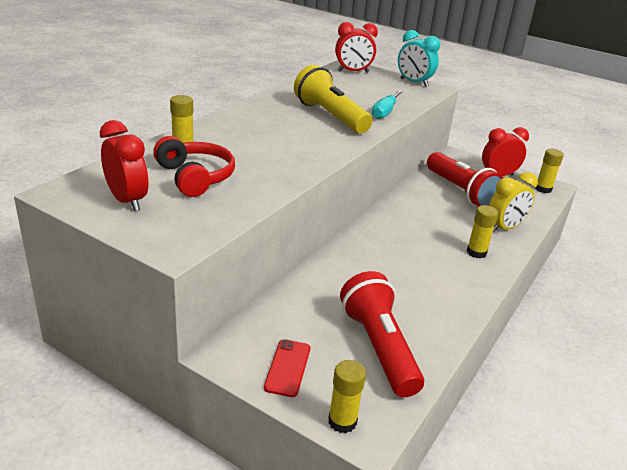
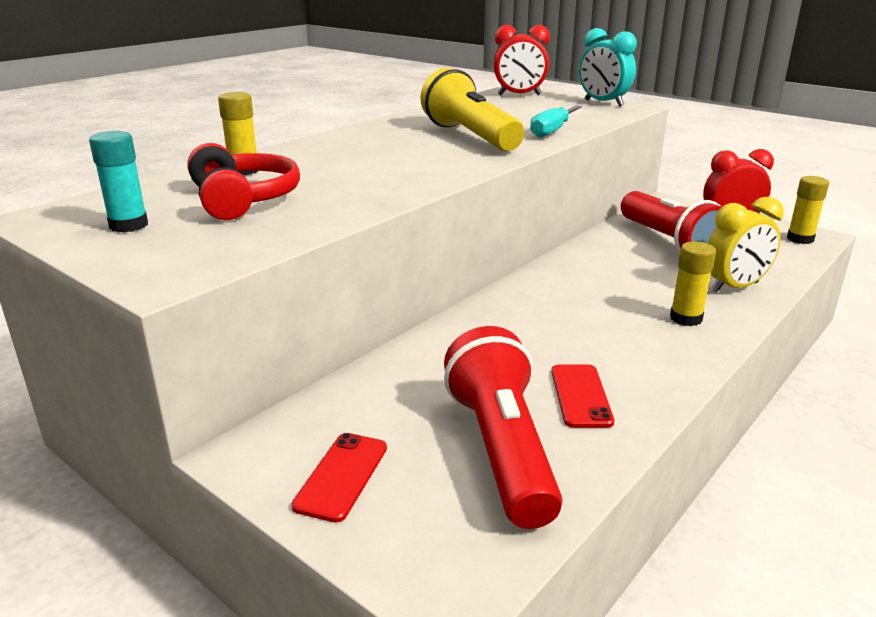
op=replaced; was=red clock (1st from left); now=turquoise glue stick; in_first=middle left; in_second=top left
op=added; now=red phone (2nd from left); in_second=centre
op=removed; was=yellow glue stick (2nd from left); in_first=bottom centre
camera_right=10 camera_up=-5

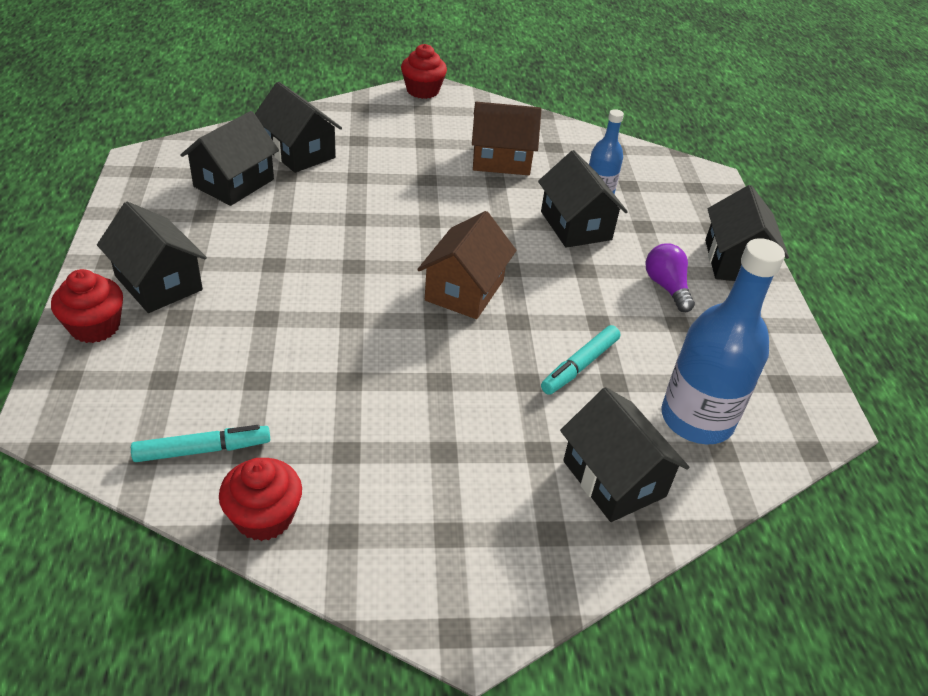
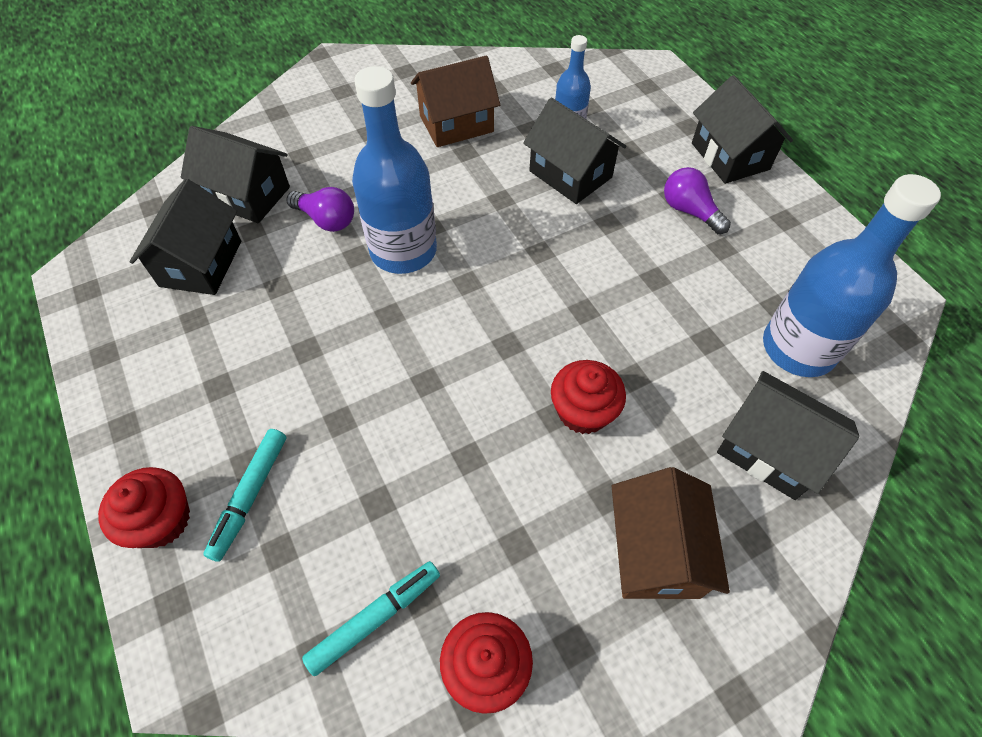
op=moved; was=turquoise marker (2nd from left in the first image); now=turquoise marker (1st from left); in_first=centre; in_second=bottom left
op=added; now=purple light bulb (1st from left); in_second=top left
op=added; now=blue bottle (1st from left); in_second=top centre
op=moved; was=red cupcake (3rd from left); in_first=top centre; in_second=centre
op=moved; was=brown house (1st from left in the first image); now=brown house (2nd from left); in_first=centre; in_second=bottom right
op=removed; was=black house (1st from left); in_first=middle left
camera_right=-20 camera_up=15

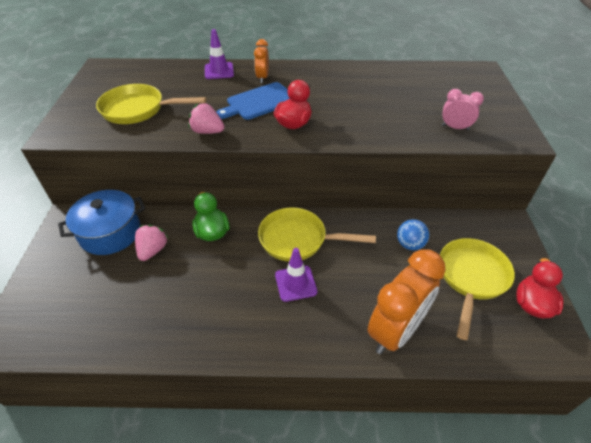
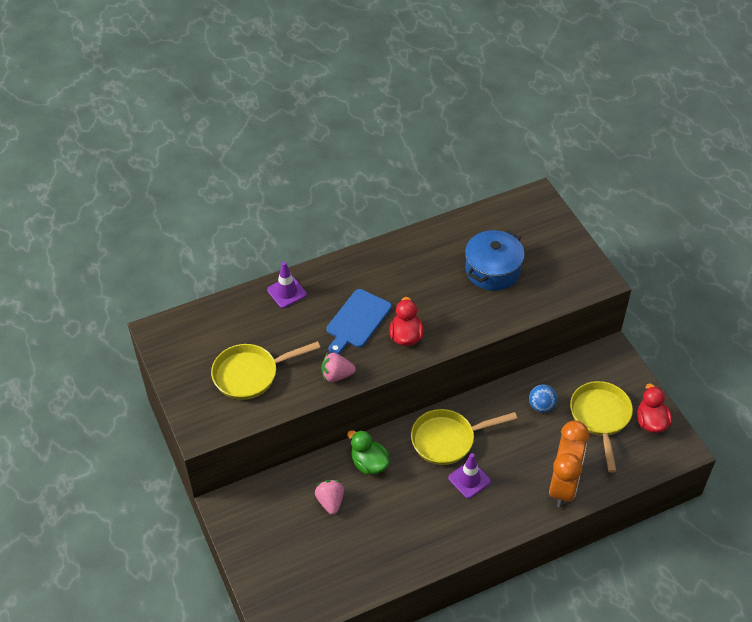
op=moved; was=blue pot; in_first=middle left; in_second=centre
op=removed; was=orange clock (1st from left); in_first=top centre
op=removed; was=pink clock; in_first=top right
camera_right=-25 camera_up=5

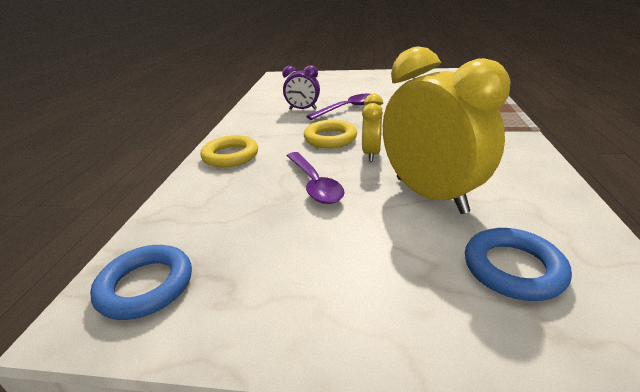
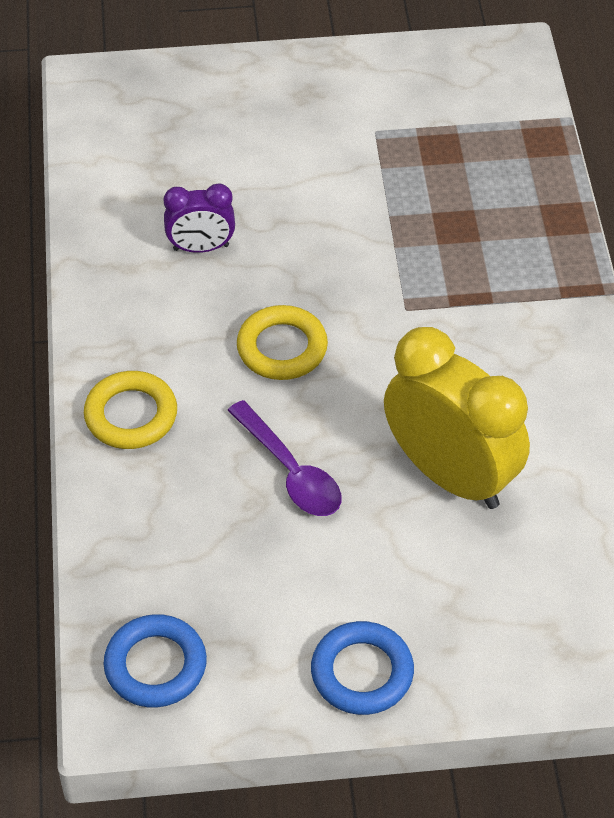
op=moved; was=blue ring (2nd from left); in_first=bottom right; in_second=bottom centre
op=removed; was=purple spoon (2nd from left); in_first=top centre
op=removed; was=yellow clock (1st from left); in_first=top centre
camera_right=-15 camera_up=20

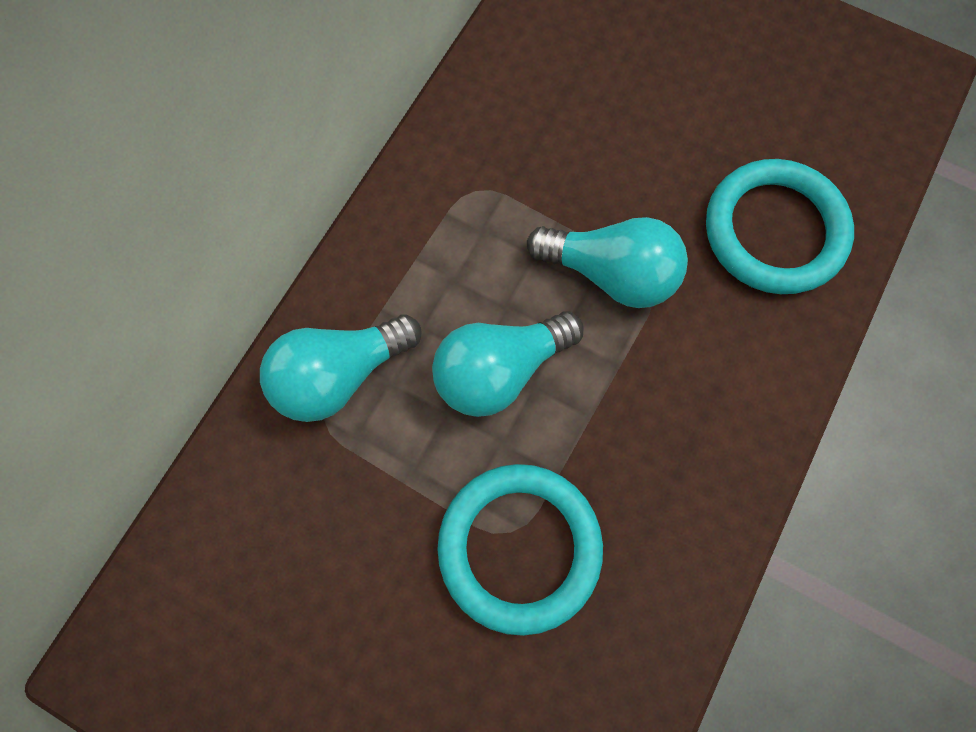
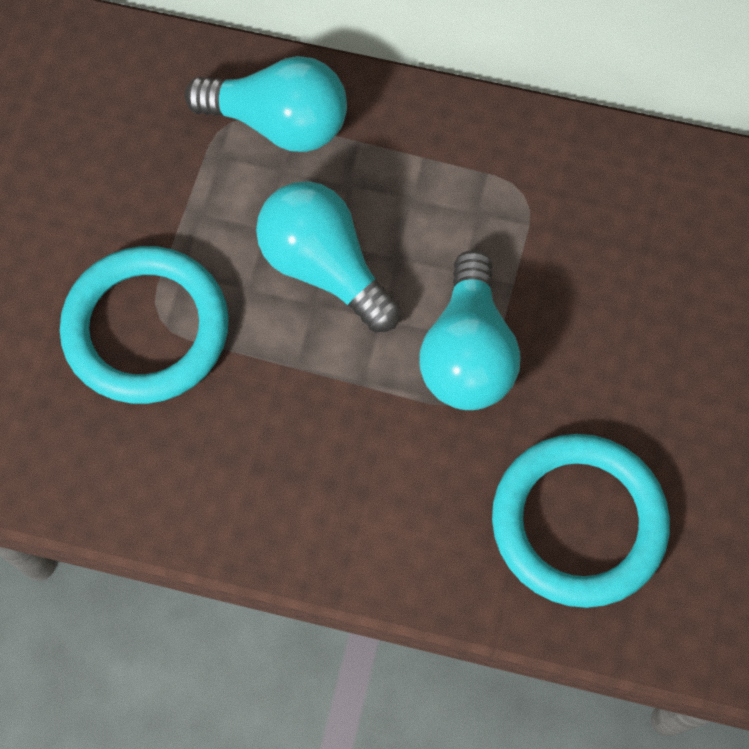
op=turned; was=turquoise light bulb (1st from left); in_first=centre; in_second=top centre; clockwise=150
camera_right=75 camera_up=-5

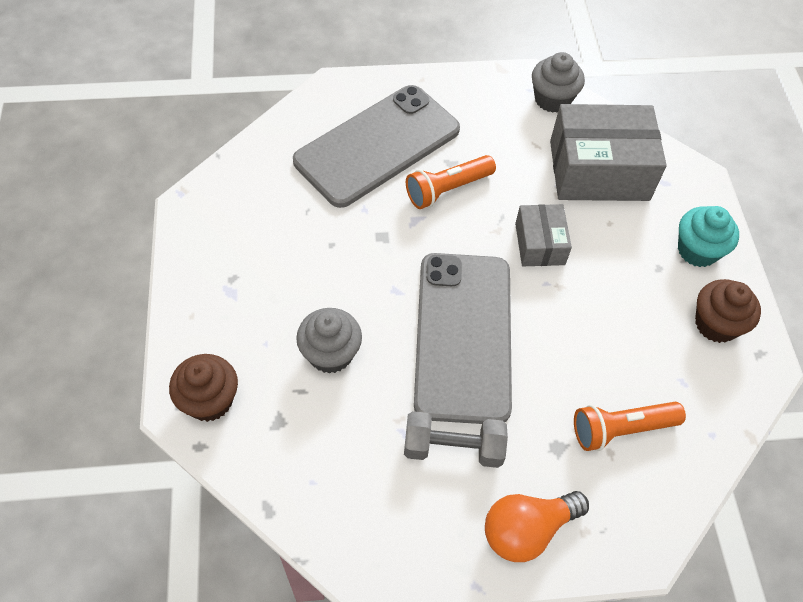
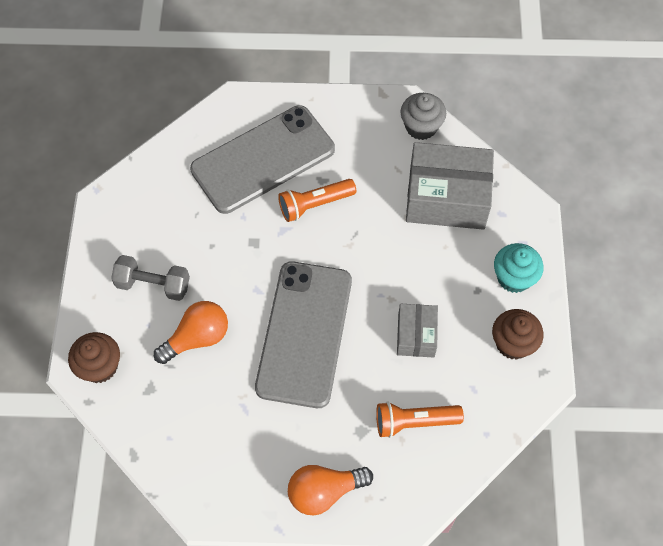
op=moved; was=grey dumbbell; in_first=bottom centre; in_second=middle left
op=replaced; was=grey cupcake (1st from left); now=orange light bulb (1st from left); in_first=centre; in_second=middle left
op=moved; was=grey box (1st from left); in_first=middle right; in_second=centre
camera_right=10 camera_up=5

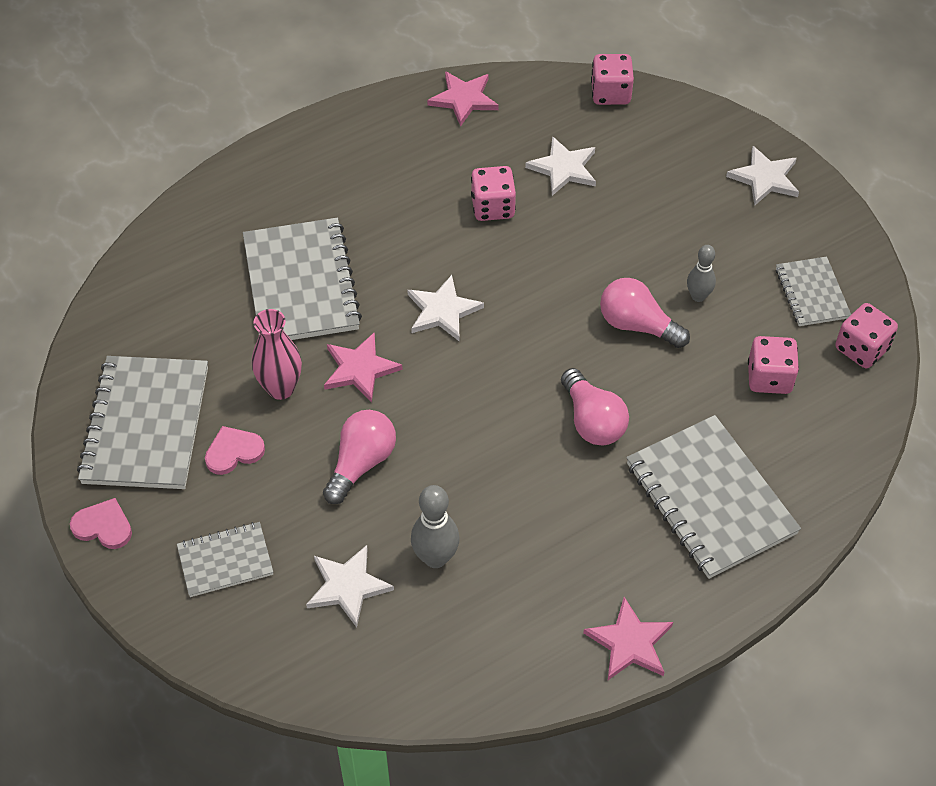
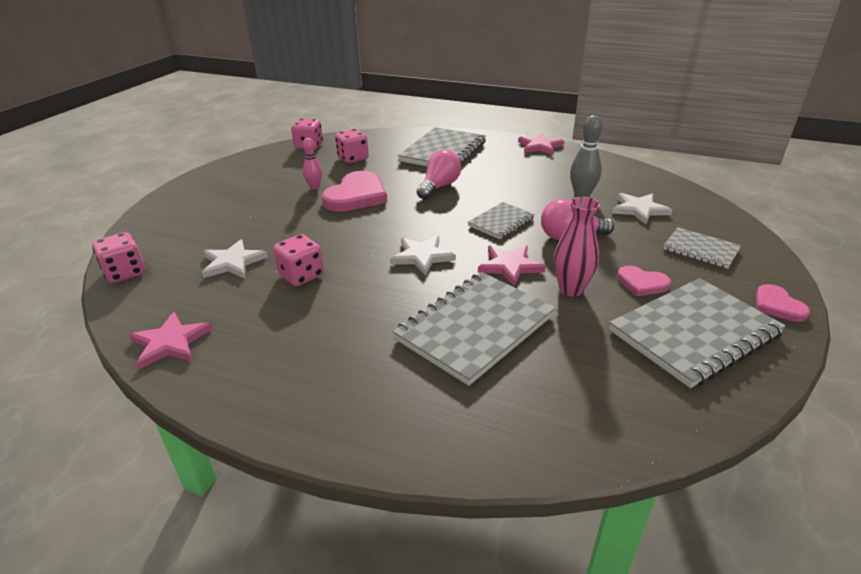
op=recoloured; was=grey bowling pin (2nd from left); now=pink bowling pin; in_first=middle right; in_second=top centre
op=replaced; was=pink light bulb (3rd from left); now=pink heart (1st from left); in_first=middle right; in_second=top centre
op=moved; was=grey notebook (5th from left in the first image); now=grey notebook (3rd from left); in_first=middle right; in_second=centre
op=removed; was=white star (4th from left); in_first=top right
camera_right=-125 camera_up=-20

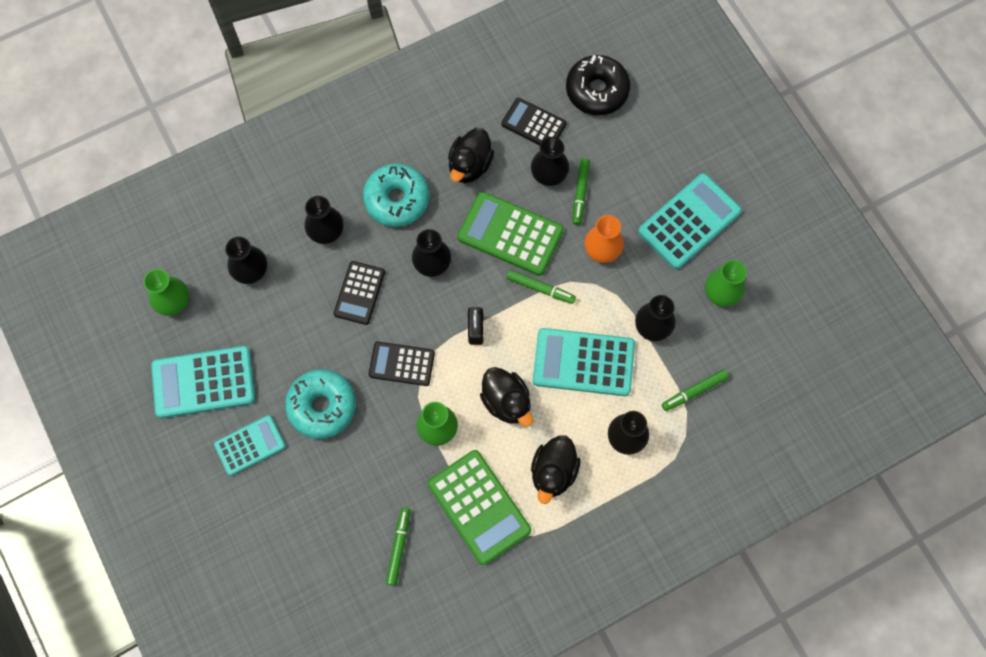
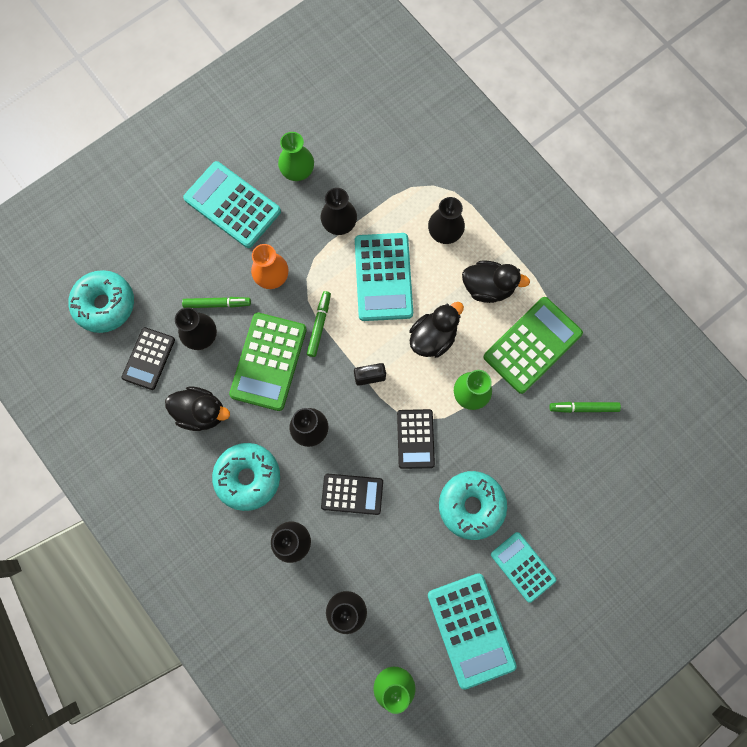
op=recoloured; was=black donut; now=turquoise donut (1st from left); in_first=top centre; in_second=middle left
op=removed; was=green marker (4th from left); in_first=middle right
camera_right=-100 camera_up=5

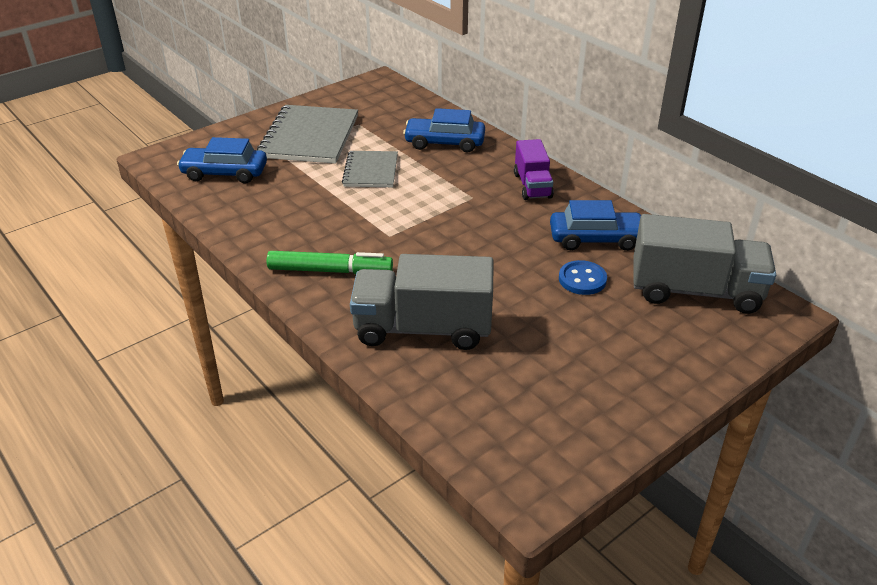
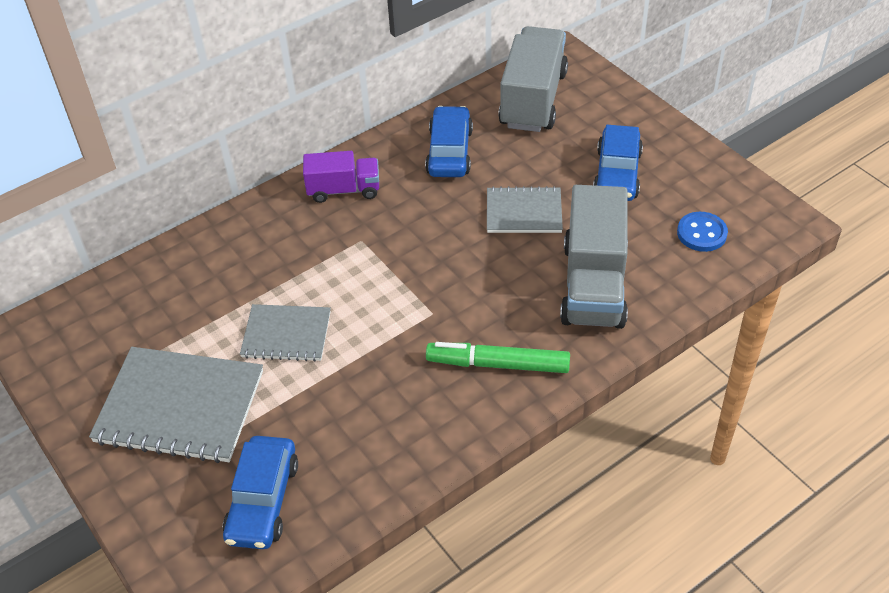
op=turned; was=green marker; in_first=centre; in_second=centre; clockwise=-90
op=added; now=grey notebook (3rd from left); in_second=centre
op=moved; was=blue car (2nd from left in the first image); now=blue car (3rd from left); in_first=top centre; in_second=top right
op=moved; was=blue button; in_first=centre; in_second=middle right
camera_right=-85 camera_up=10

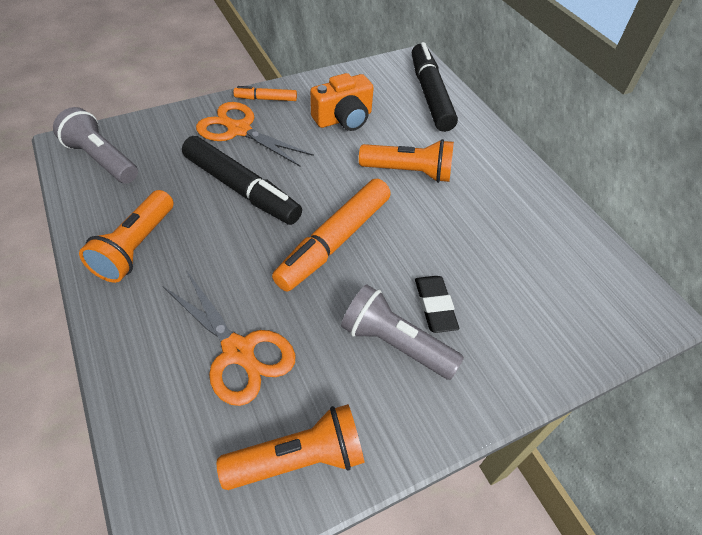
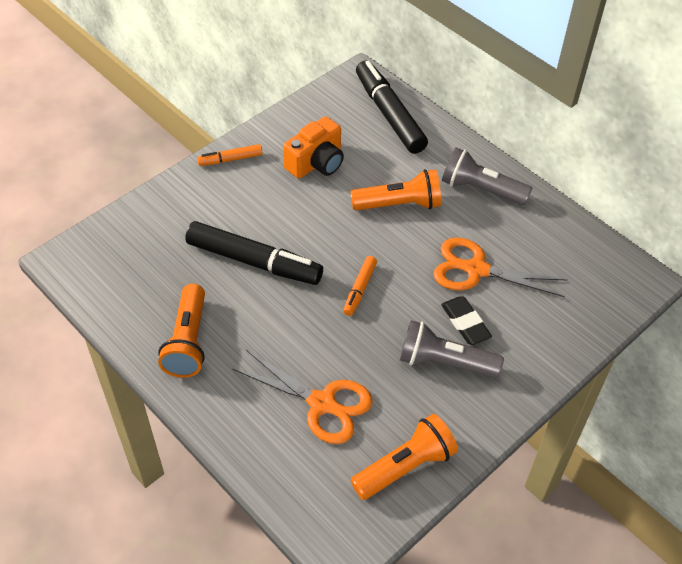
op=resized; was=orange marker (2nd from left); in_first=centre; in_second=centre; ratio=0.49
op=moved; was=orange scissors (2nd from left); in_first=top centre; in_second=middle right
op=moved; was=grey flashlight (1st from left in the first image); now=grey flashlight (2nd from left); in_first=top left; in_second=top right
camera_right=-15 camera_up=0

